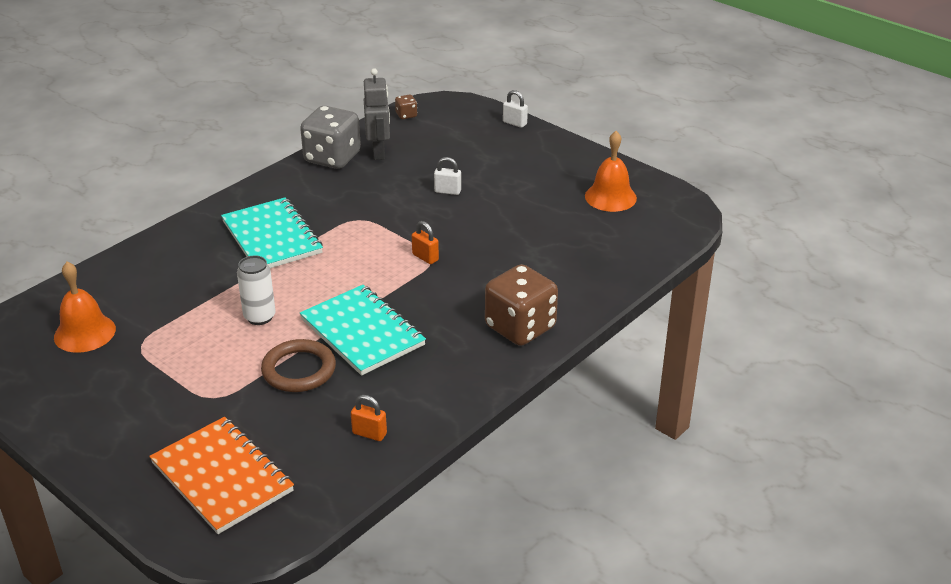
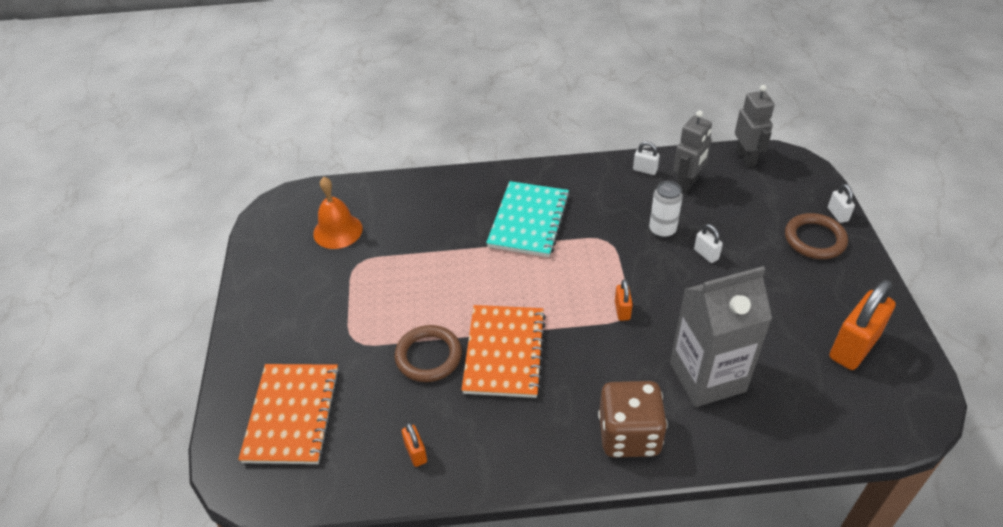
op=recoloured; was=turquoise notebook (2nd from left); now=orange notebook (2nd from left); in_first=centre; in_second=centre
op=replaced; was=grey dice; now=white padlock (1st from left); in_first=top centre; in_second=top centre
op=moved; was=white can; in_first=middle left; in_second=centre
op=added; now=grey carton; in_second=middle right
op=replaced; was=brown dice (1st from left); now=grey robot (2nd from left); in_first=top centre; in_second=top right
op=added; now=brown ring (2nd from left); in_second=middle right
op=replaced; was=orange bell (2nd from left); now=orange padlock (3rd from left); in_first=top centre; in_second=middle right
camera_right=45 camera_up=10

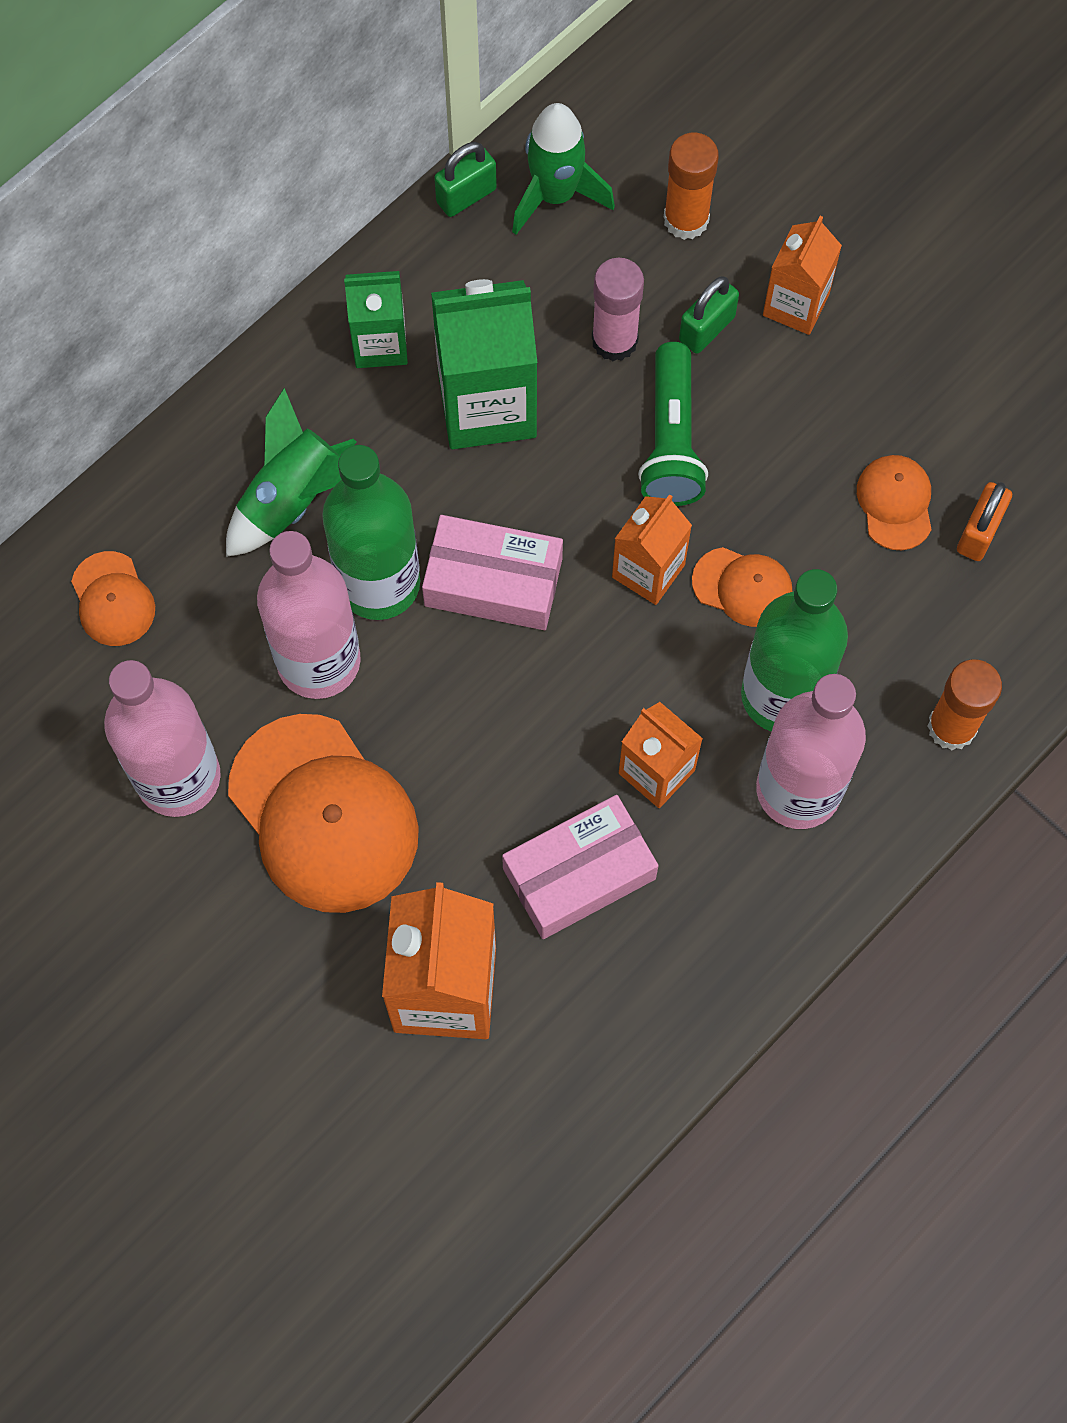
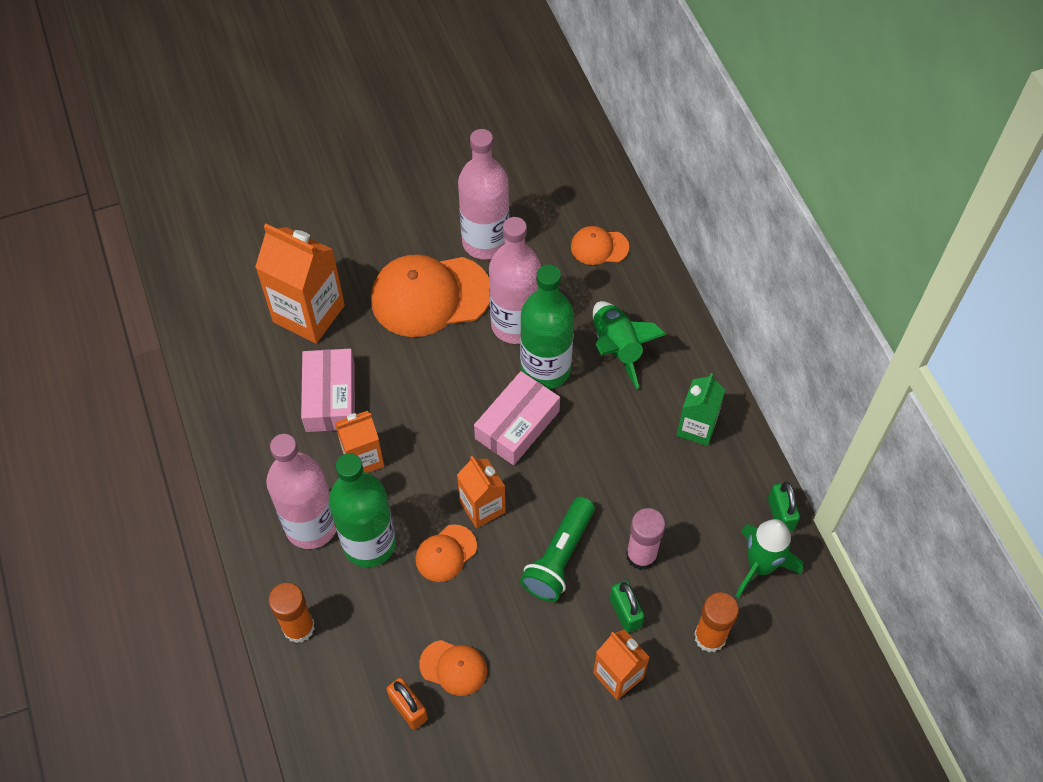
op=turned; was=green flashlight; in_first=top centre; in_second=bottom centre; clockwise=-90
op=removed; was=green carton (2nd from left); in_first=top centre
camera_right=115 camera_up=-10

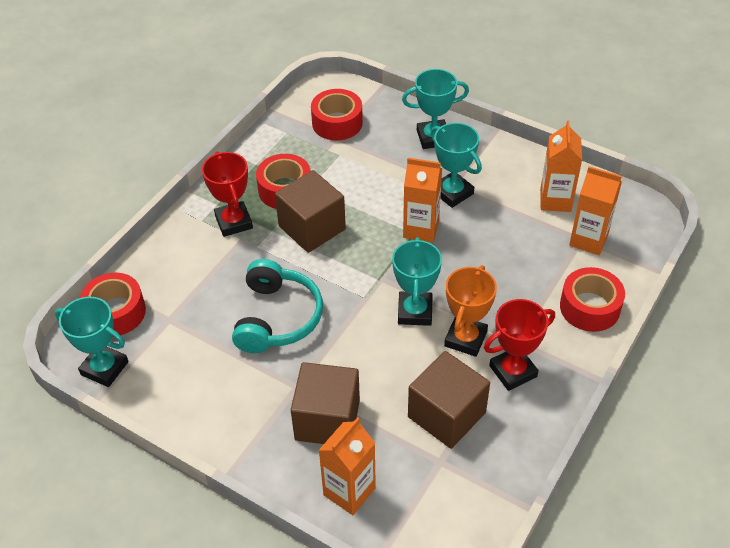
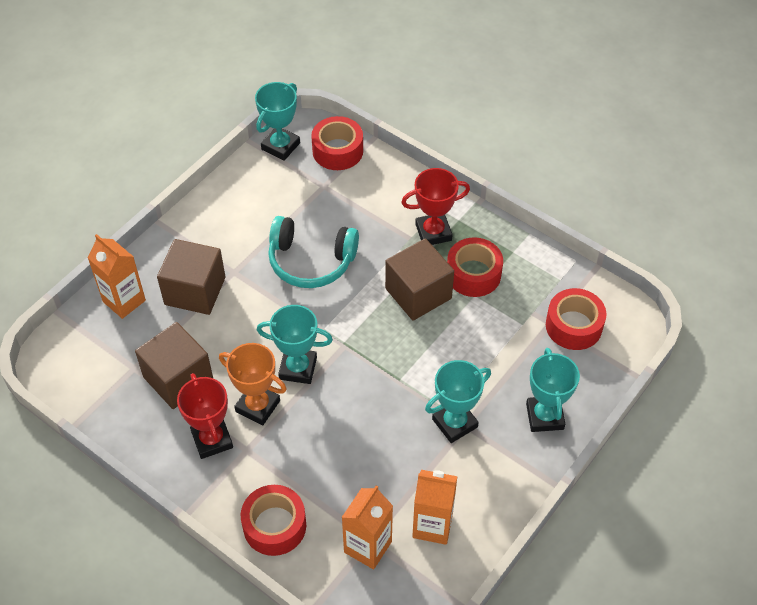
op=removed; was=orange carton (2nd from left); in_first=centre
camera_right=95 camera_up=5

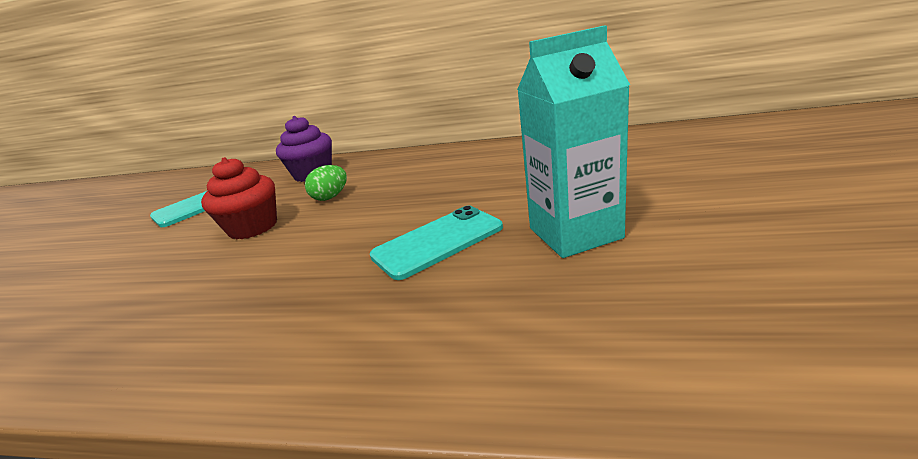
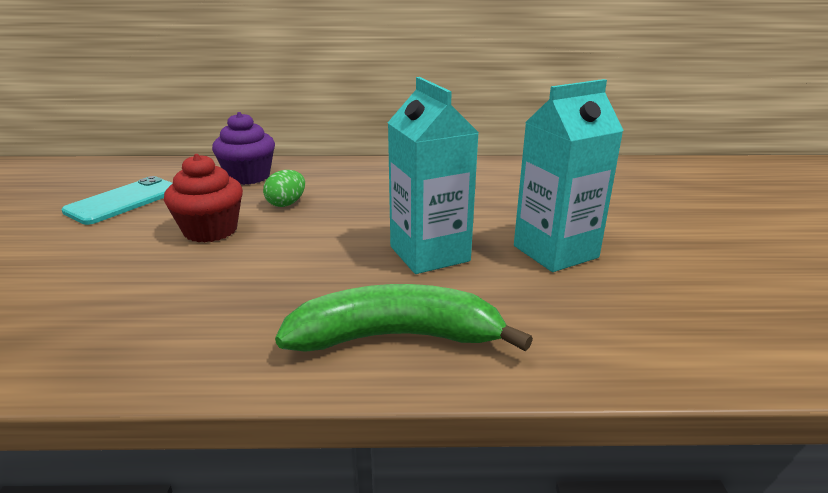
op=added; now=green banana; in_second=centre
op=replaced; was=turquoise phone (2nd from left); now=turquoise carton (1st from left); in_first=centre; in_second=centre
camera_right=-15 camera_up=0

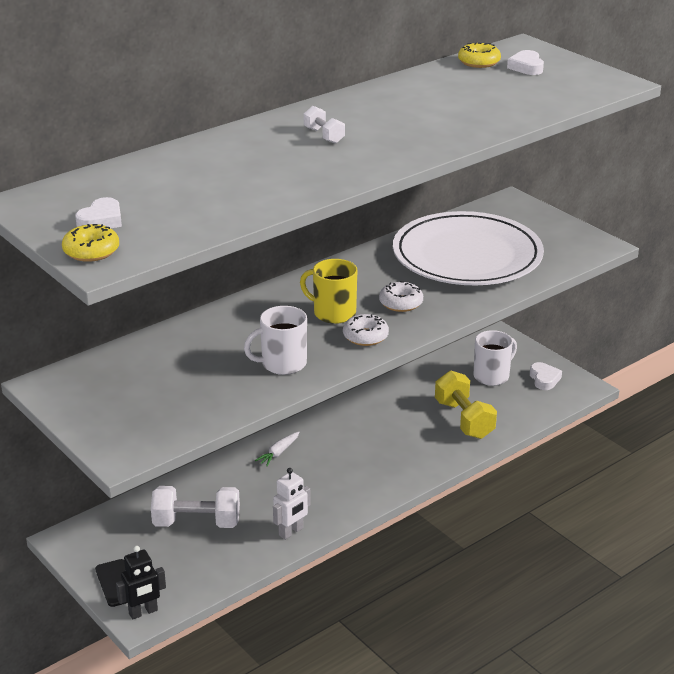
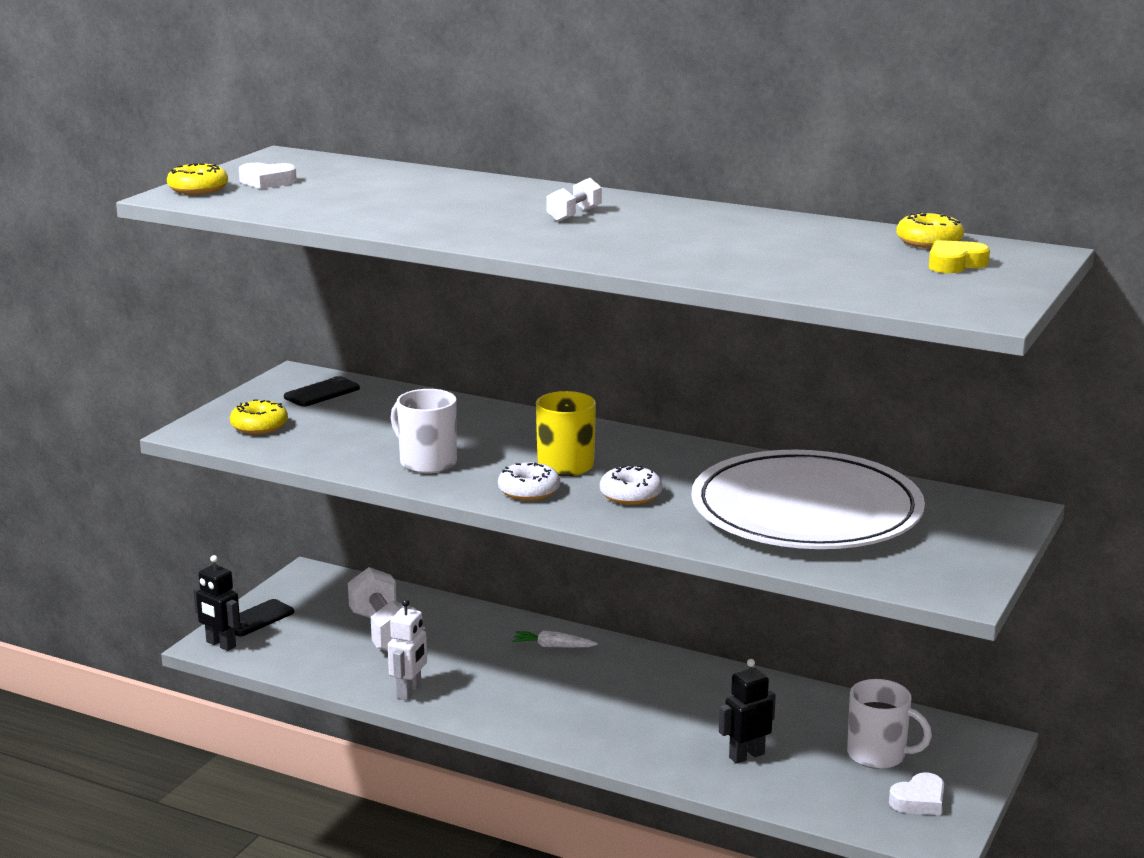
op=added; now=yellow donut (2nd from left); in_second=middle left
op=added; now=black phone (2nd from left); in_second=middle left
op=turned; was=white robot; in_first=bottom centre; in_second=bottom centre; clockwise=-90
op=replaced; was=yellow dumbbell; now=black robot (2nd from left); in_first=middle right; in_second=bottom centre
op=recoloured; was=white heart (2nd from left); now=yellow heart; in_first=top right; in_second=top right
camera_right=65 camera_up=-10

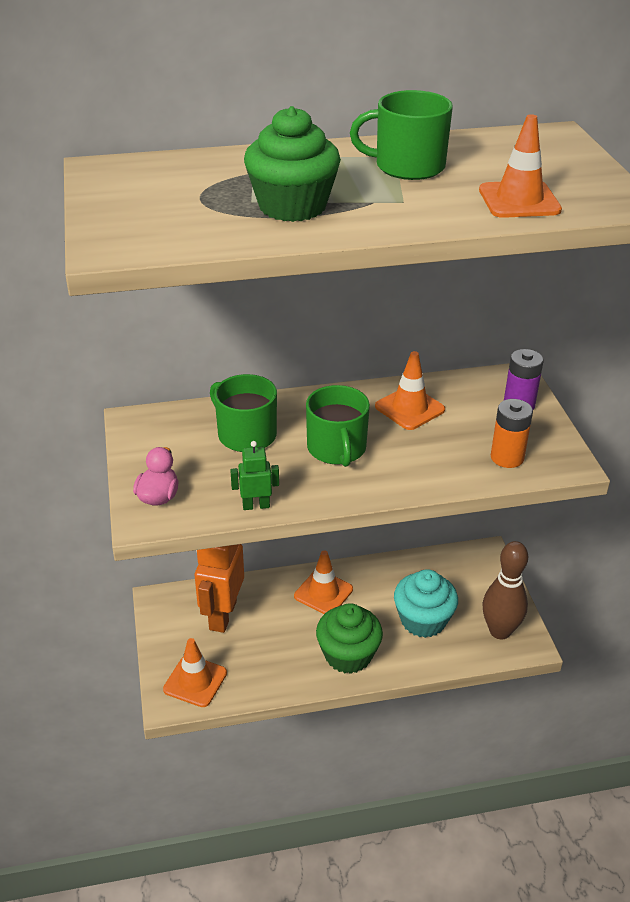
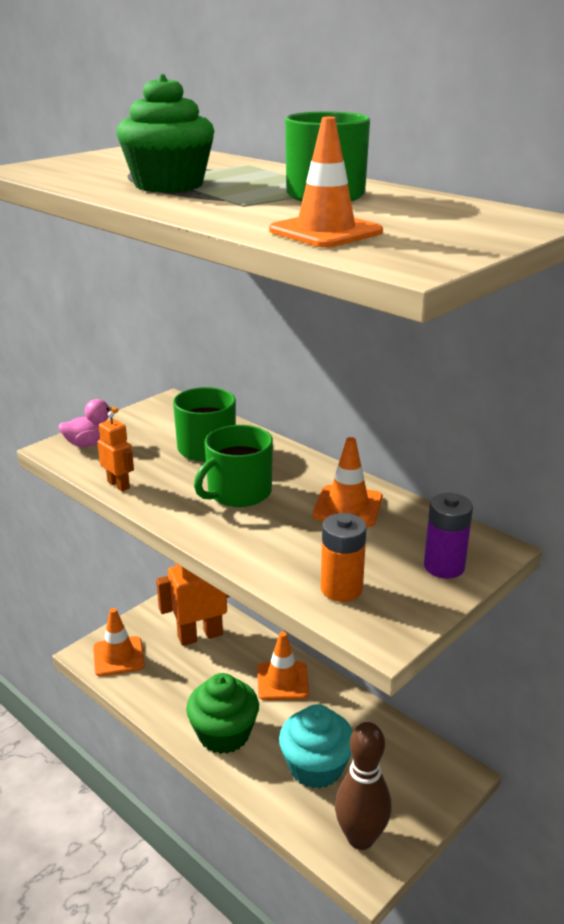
op=recoloured; was=green robot; now=orange robot (1st from left); in_first=centre; in_second=middle left
camera_right=55 camera_up=-10

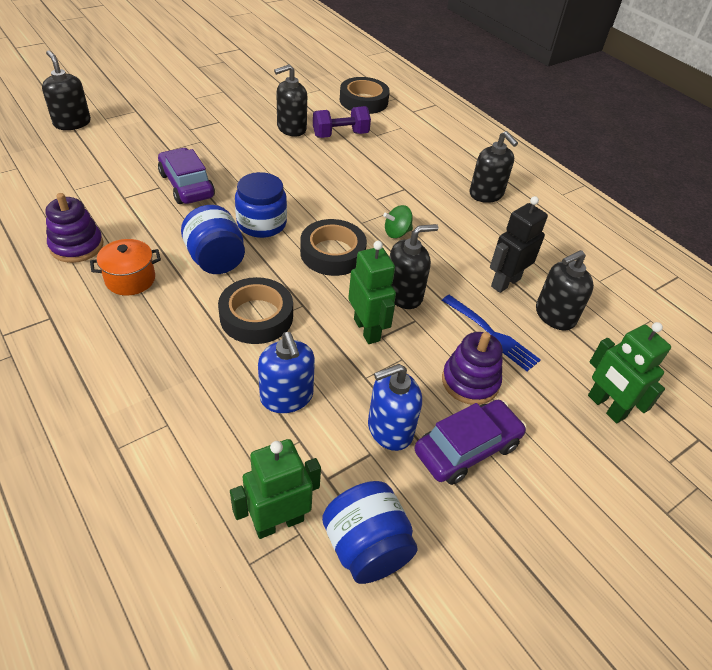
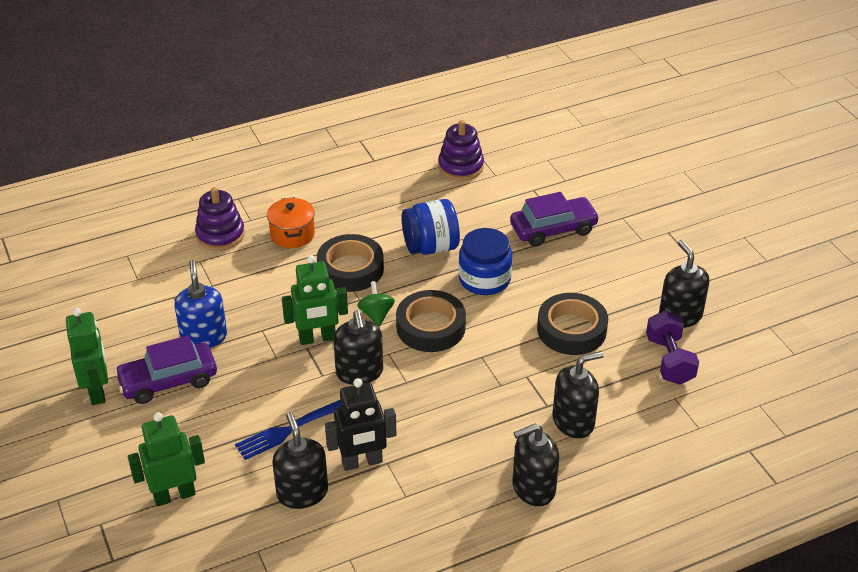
op=moved; was=green robot (1st from left); in_first=bottom centre; in_second=middle left
op=turned; was=purple car (2nd from left in the first image); in_first=centre; in_second=middle left; clockwise=90
op=moved; was=purple stacking toy (2nd from left in the first image); now=purple stacking toy (1st from left); in_first=centre; in_second=middle left
op=moved; was=orange pot; in_first=middle left; in_second=centre
op=turned; was=black robot; in_first=middle right; in_second=bottom centre; clockwise=105
op=moved; was=green spinning top; in_first=top centre; in_second=centre
op=moved; was=black tape (3rd from left); in_first=top centre; in_second=middle right
op=moved; was=black soap dispenser (1st from left in the first image); now=black soap dispenser (4th from left); in_first=top left; in_second=bottom right
op=removed; was=blue soap dispenser (1st from left); in_first=centre
op=removed; was=blue jar (3rd from left); in_first=bottom centre
camera_right=105 camera_up=-5

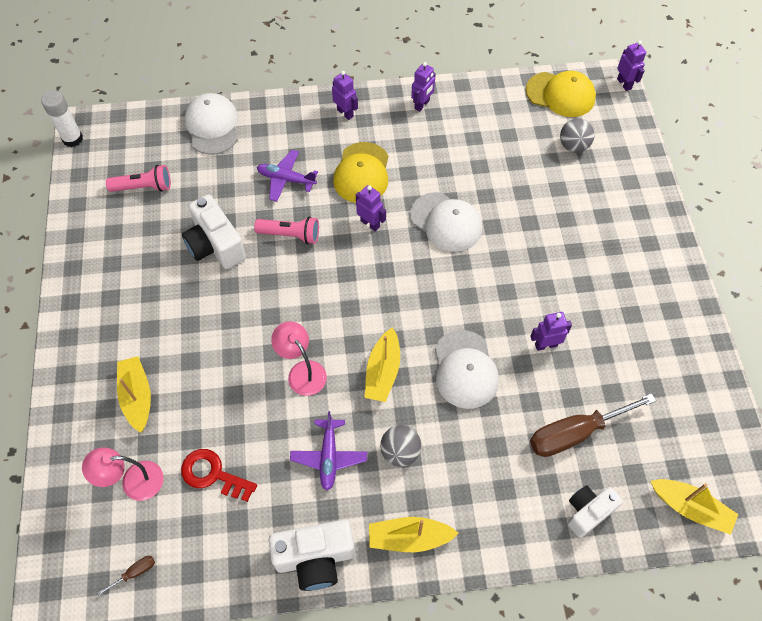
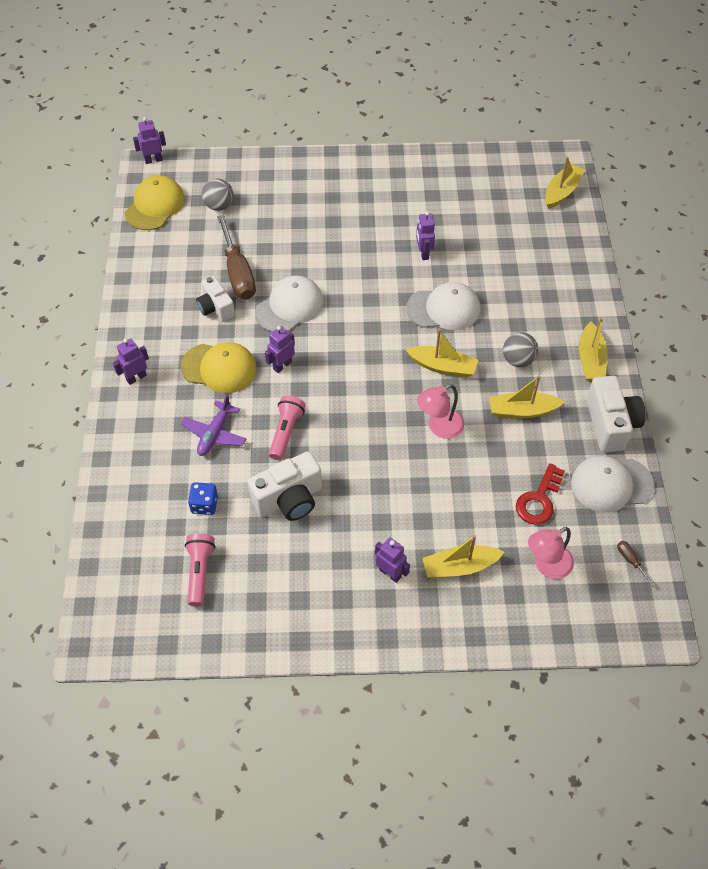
op=added; now=blue dice; in_second=middle left
op=moved; was=white camera (3rd from left in the first image); now=white camera (1st from left); in_first=bottom right; in_second=middle left
op=moved; was=brown screwdriver (2nd from left in the first image); now=brown screwdriver (1st from left); in_first=bottom right; in_second=top centre
op=moved; was=purple robot (3rd from left in the first image); now=purple robot (4th from left); in_first=top centre; in_second=centre
op=replaced; was=purple plane (2nd from left); now=yellow boat (3rd from left); in_first=bottom centre; in_second=middle right
op=turned; was=pink lamp (1st from left in the first image); in_first=bottom left; in_second=middle right; clockwise=60
op=moved; was=white cap (1st from left in the first image); now=white cap (3rd from left); in_first=top left; in_second=middle right
op=removed; was=white glue stick; in_first=top left
camera_right=-85 camera_up=-5

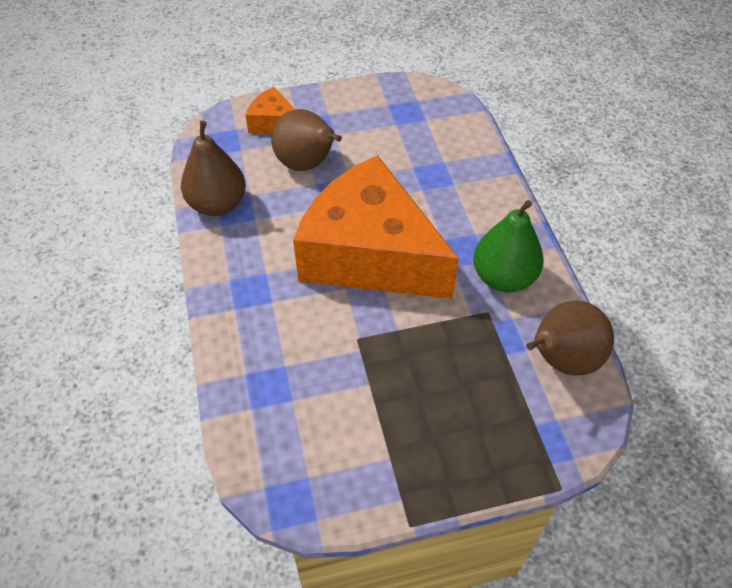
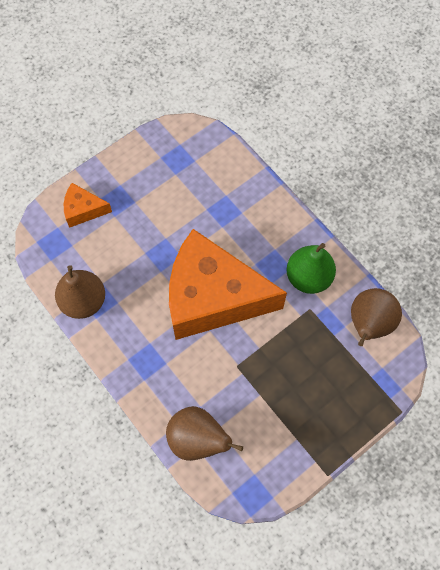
op=moved; was=brown pear (2nd from left); in_first=top centre; in_second=bottom centre
camera_right=-25 camera_up=15

